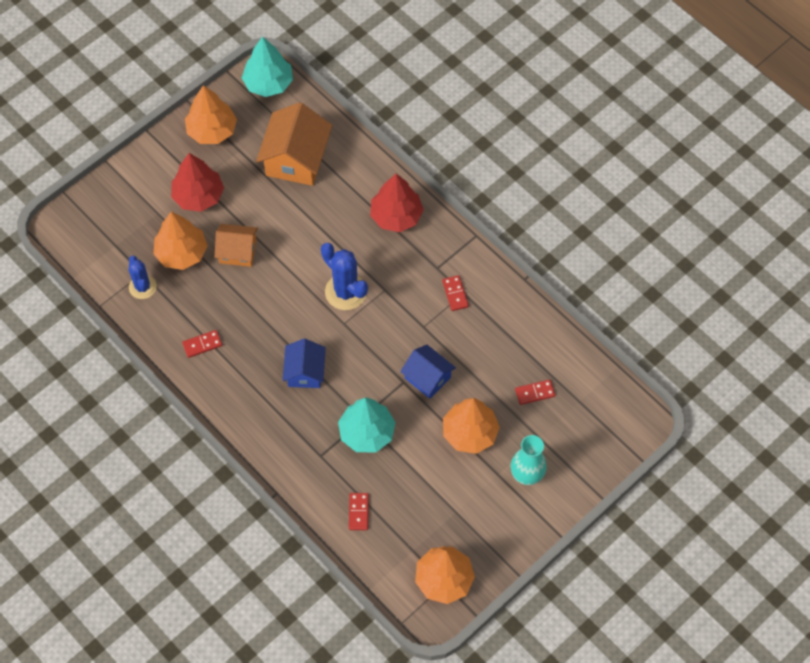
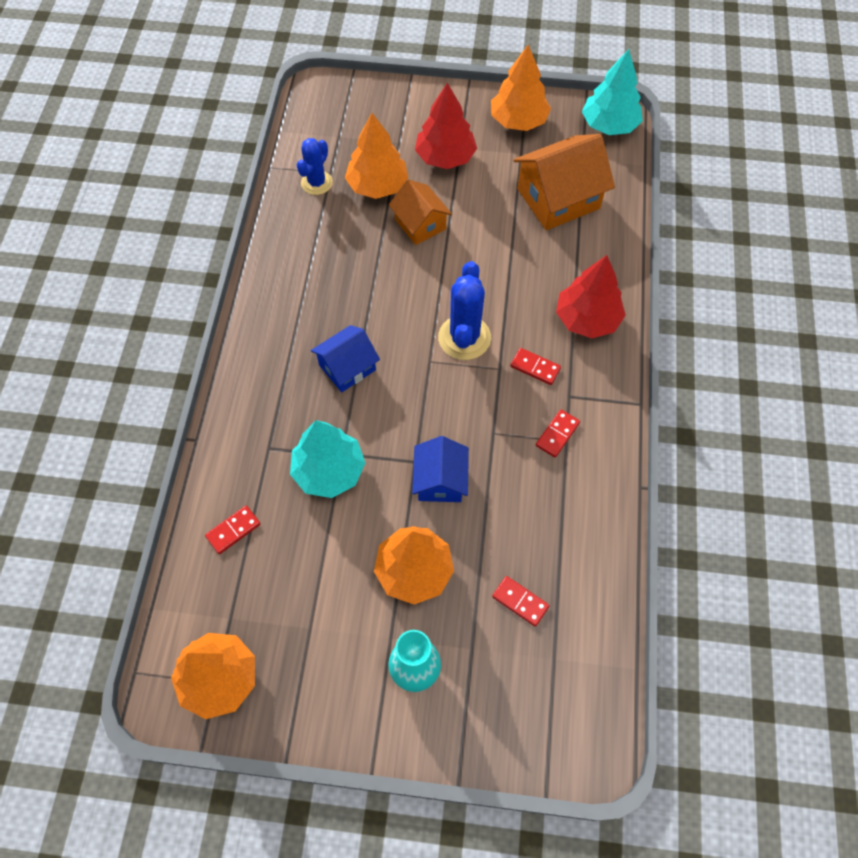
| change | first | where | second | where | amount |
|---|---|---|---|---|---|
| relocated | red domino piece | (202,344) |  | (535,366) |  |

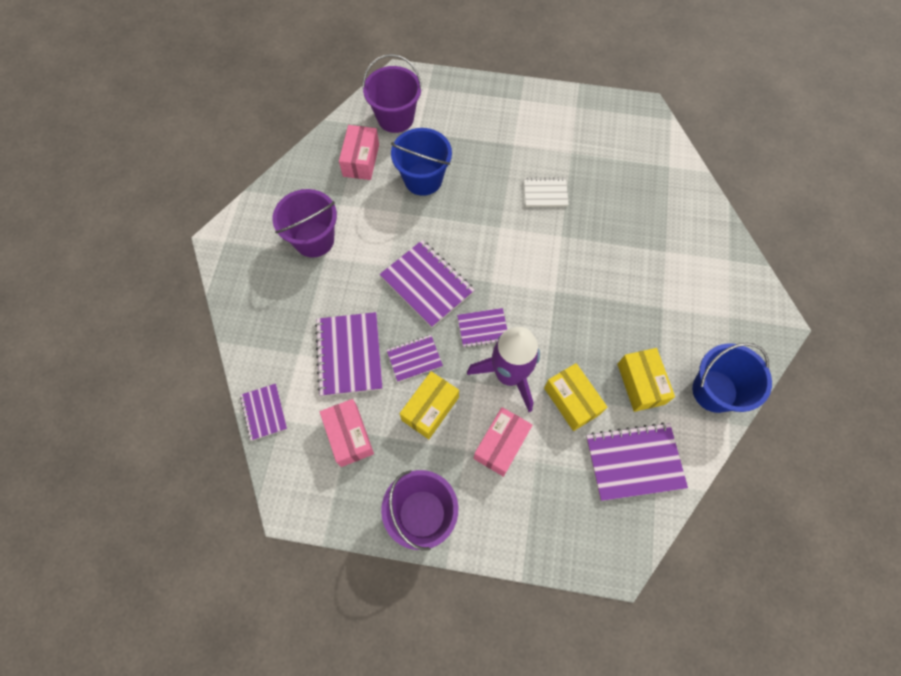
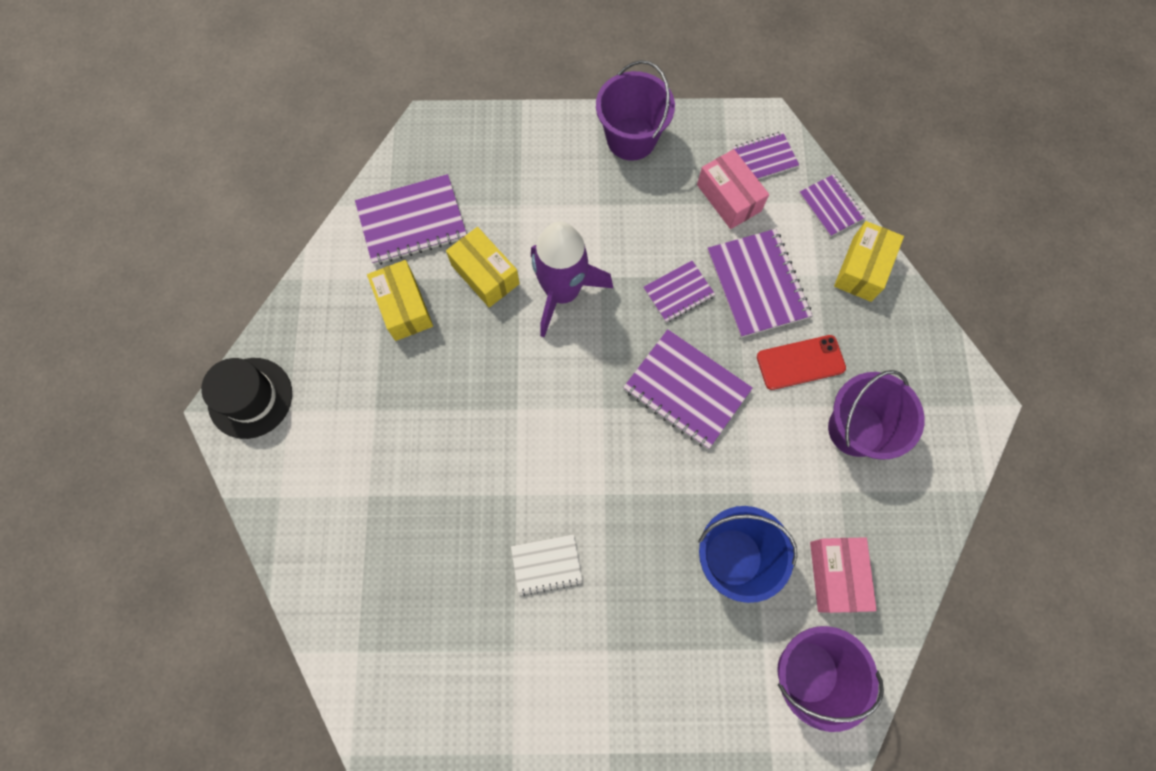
| change | first | where | second | where | amount |
|---|---|---|---|---|---|
| relocated | violet notebook | (482,328) |  | (765,155) |  |
| missing | royal blue sand bucket | (732,378) |  |  |  |
| relocated | golden package | (429,405) |  | (869,261) |  |
| missing | rosy package | (502,442) |  |  |  |
| appeared |  |  | red phone | (801,362) |  |
| appeared |  |  | jet-black tall hat | (246,398) |  |

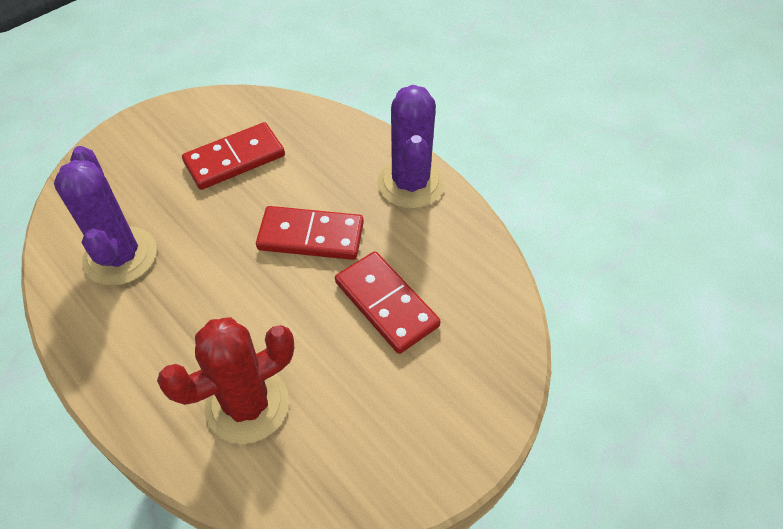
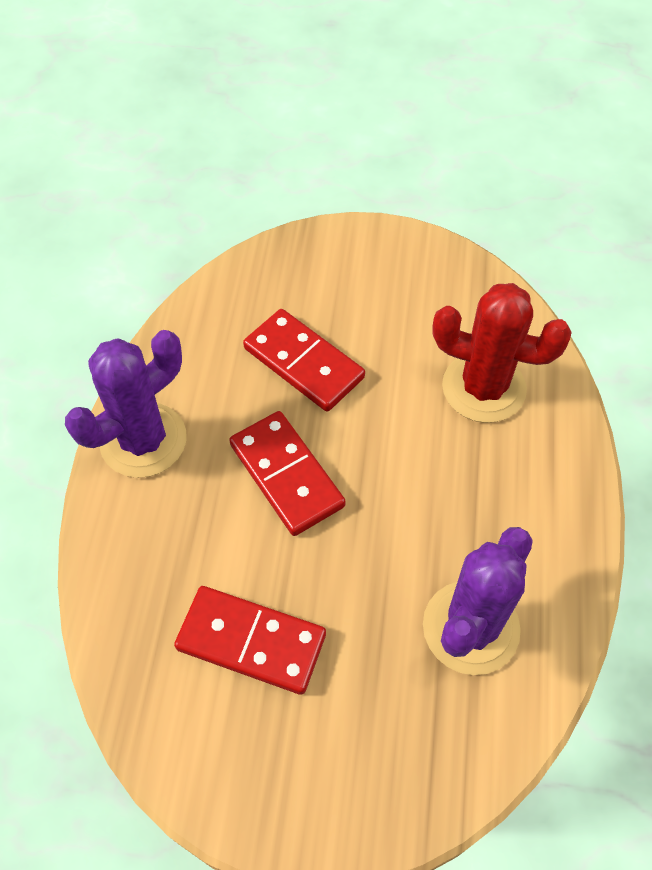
| change | first | where | second | where | amount |
|---|---|---|---|---|---|
| spun | red domino piece | (388,302) |  | (304,360) | 60 degrees counterclockwise |

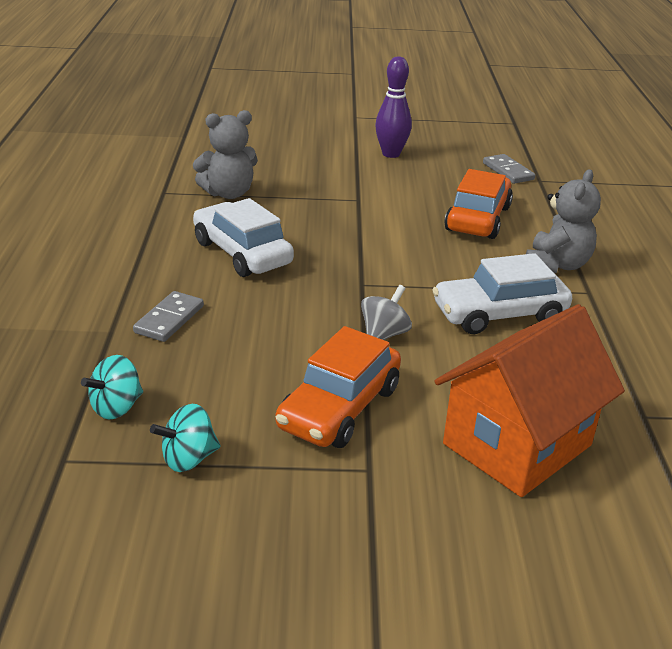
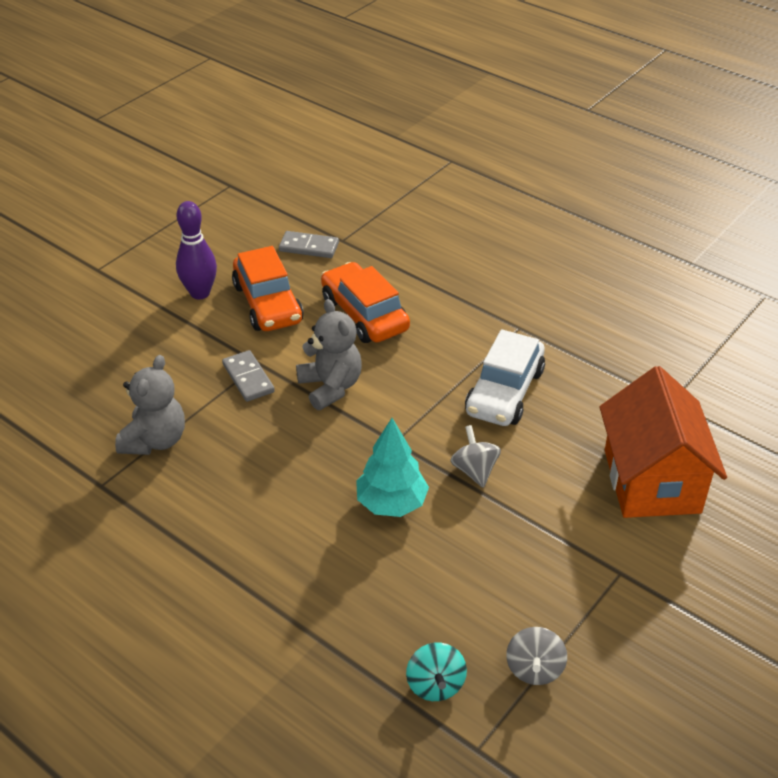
| change | first | where | second | where | amount |
|---|---|---|---|---|---|
| relocated | grey teddy | (563,221) |  | (329,354) |  |
| missing | pure white toy car | (243,237) |  |  |  |
| relocated | grey domino piece | (168,316) |  | (248,376) |  |
| relocated | bright orange toy car | (338,387) |  | (268,288) |  |
| colour | teal toy top | (185,438) | grey toy top | (536,656) |  |
| appeared |  |  | teal tree | (392,467) |  |

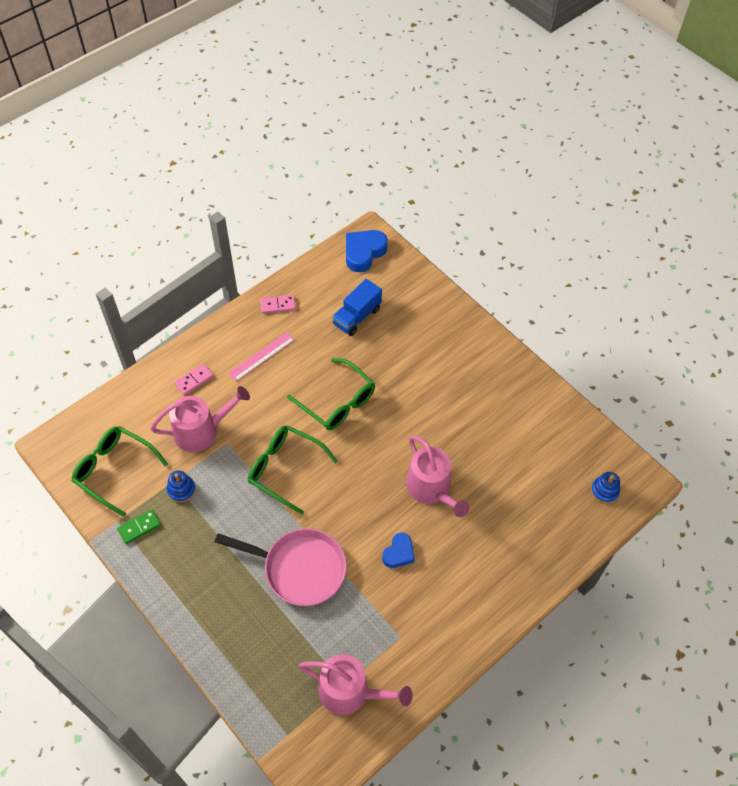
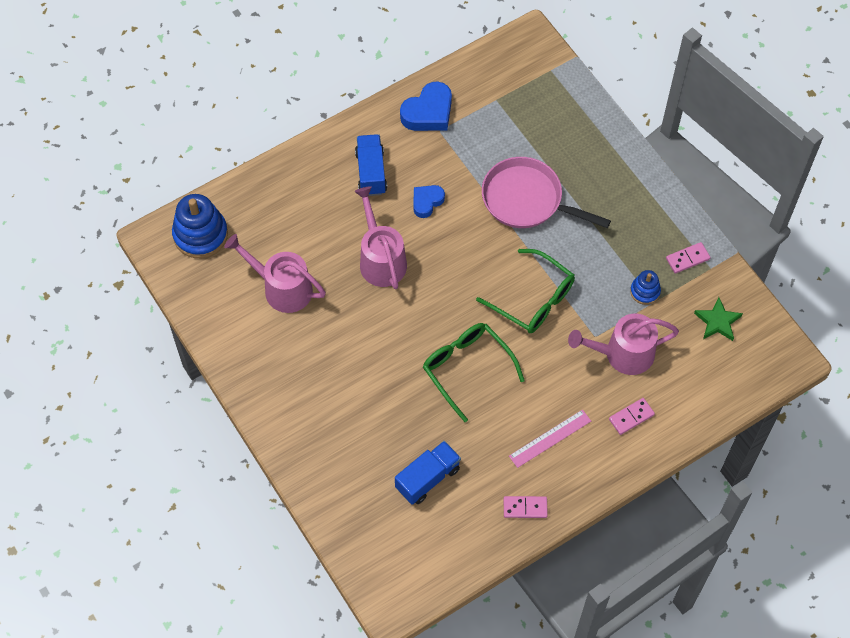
| change | first | where | second | where | amount |
|---|---|---|---|---|---|
| relocated | royal blue love heart | (367,251) |  | (426,106) |  |
| exchanged | green glasses | (119,471) | green star shape | (718,319) |  |
| size | royal blue ring stacker | (605,488) |  | (200,226) | x1.86 |
| colour | green domino piece | (139,526) | rosy domino piece | (688,258) |  |
| relocated | rosy watering can | (356,684) |  | (275,273) |  |
| appeared |  |  | royal blue truck | (371,165) |  |

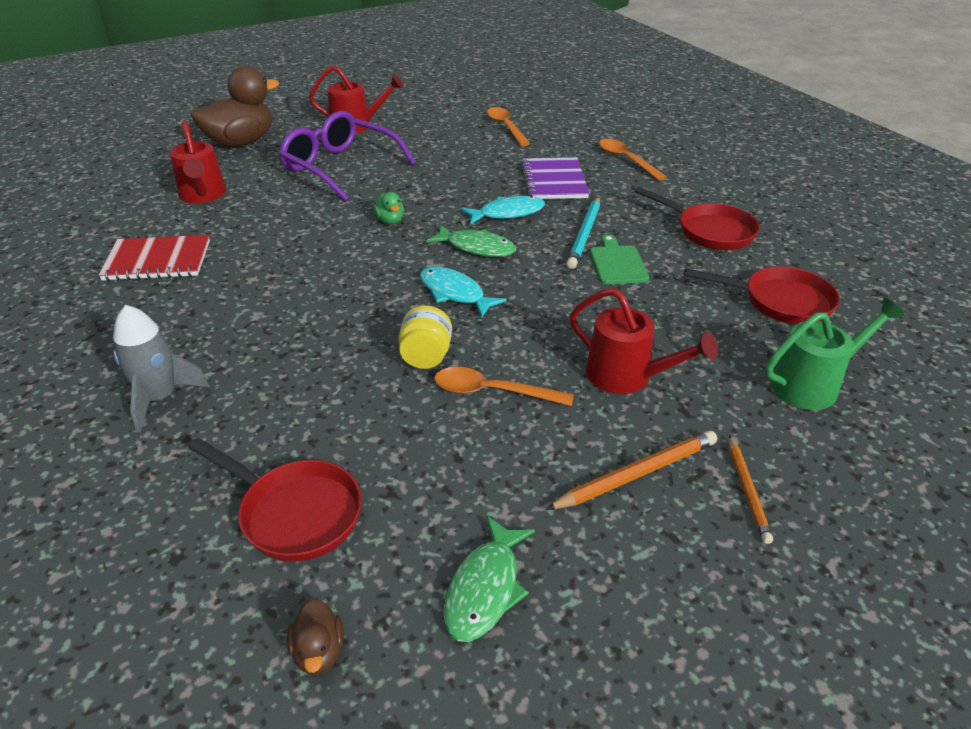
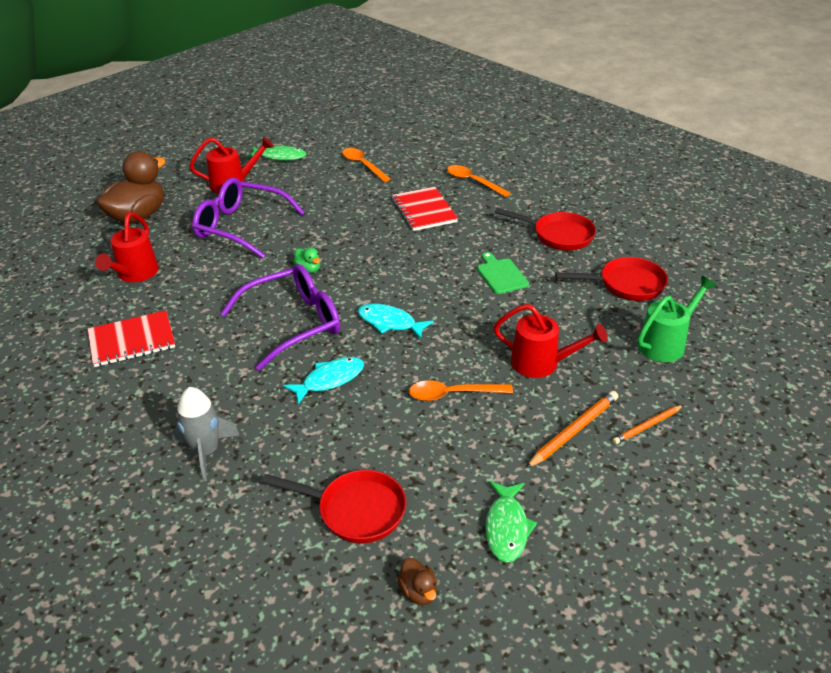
| change | first | where | second | where | amount |
|---|---|---|---|---|---|
| spun | red watering can | (198,162) |  | (127,247) | 45 degrees clockwise |
| colour | violet notebook | (555,178) | red notebook | (425,209) |  |
| relocated | teal toy fish | (503,210) |  | (323,380) |  |
| missing | teal pencil | (583,233) |  |  |  |
| relocated | green toy fish | (471,241) |  | (276,153) |  |
| missing | golden jar | (425,337) |  |  |  |
| spun | bright orange pencil | (751,489) |  | (648,424) | 75 degrees clockwise |
| appeared |  |  | violet glasses | (280,317) |  |

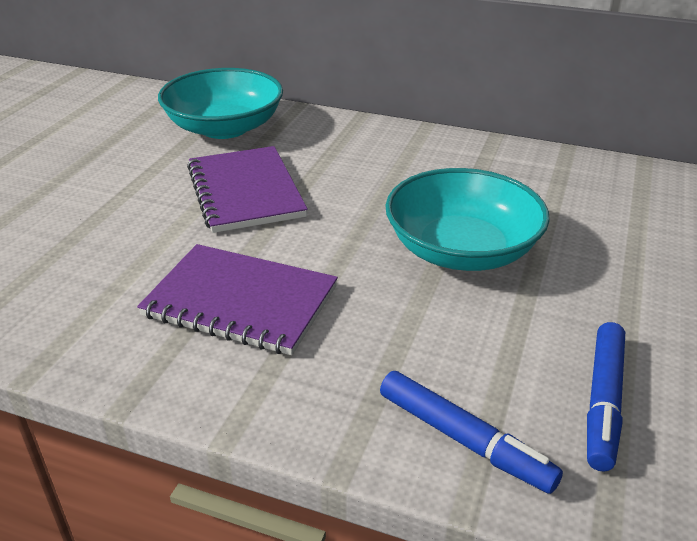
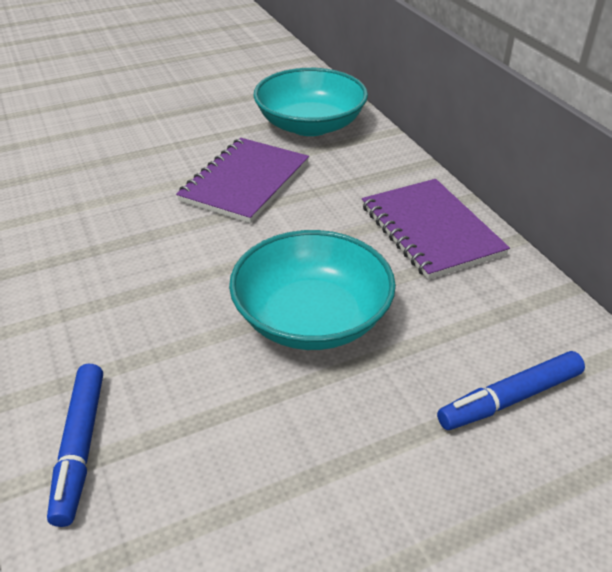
| change | first | where | second | where | amount |
|---|---|---|---|---|---|
| relocated | violet notebook | (237,299) |  | (436,229) |  |
| relocated | royal blue felt pen | (606,397) |  | (511,390) |  |

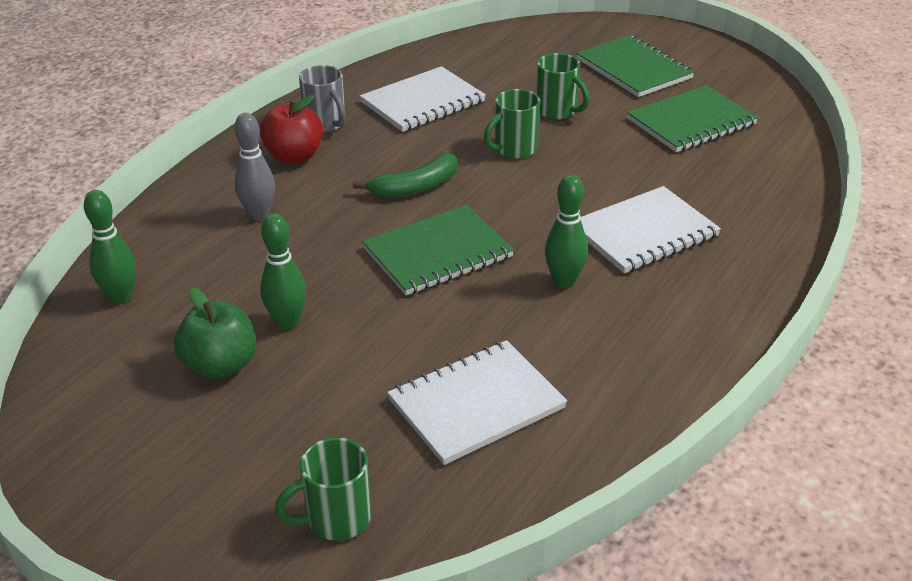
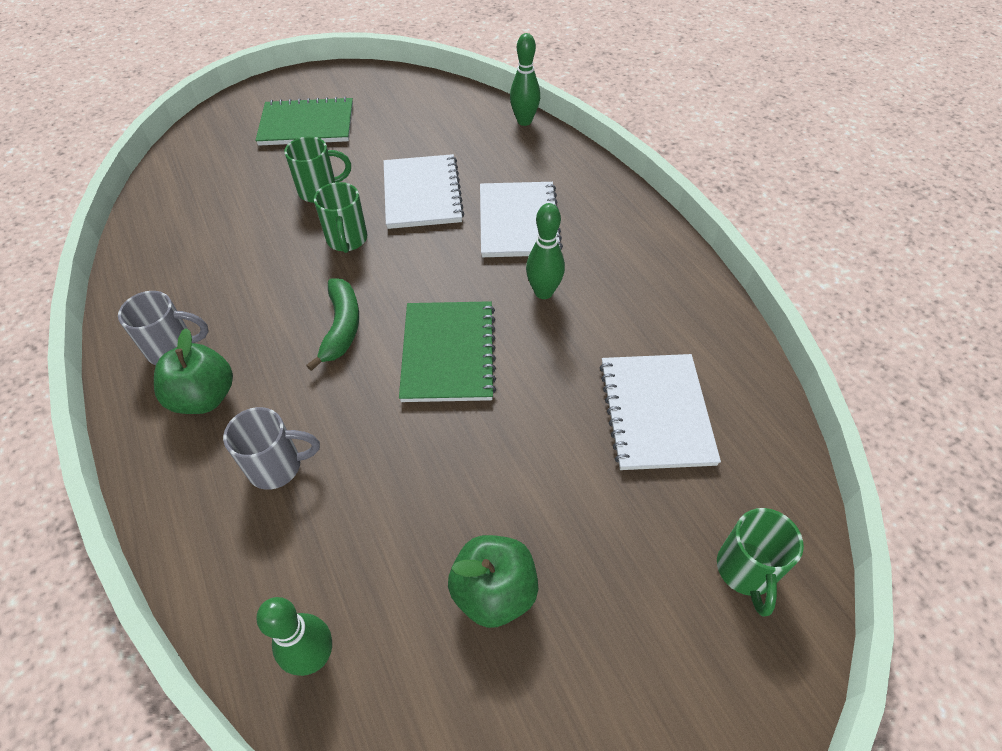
| change | first | where | second | where | amount |
|---|---|---|---|---|---|
| relocated | pure white notebook | (423,99) |  | (424,191) |  |
| missing | green notebook | (692,118) |  |  |  |
| colour | red apple | (291,129) | green apple | (193,371) |  |
| exchanged | grey bowling pin | (254,167) | grey mug | (271,448) |  |
| relocated | green bowling pin | (283,272) |  | (525,79) |  |

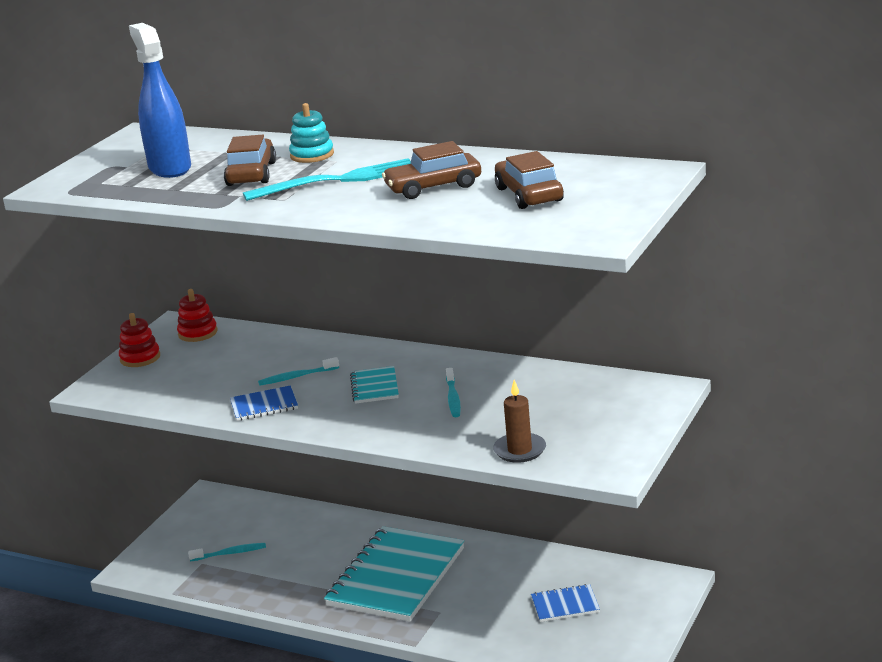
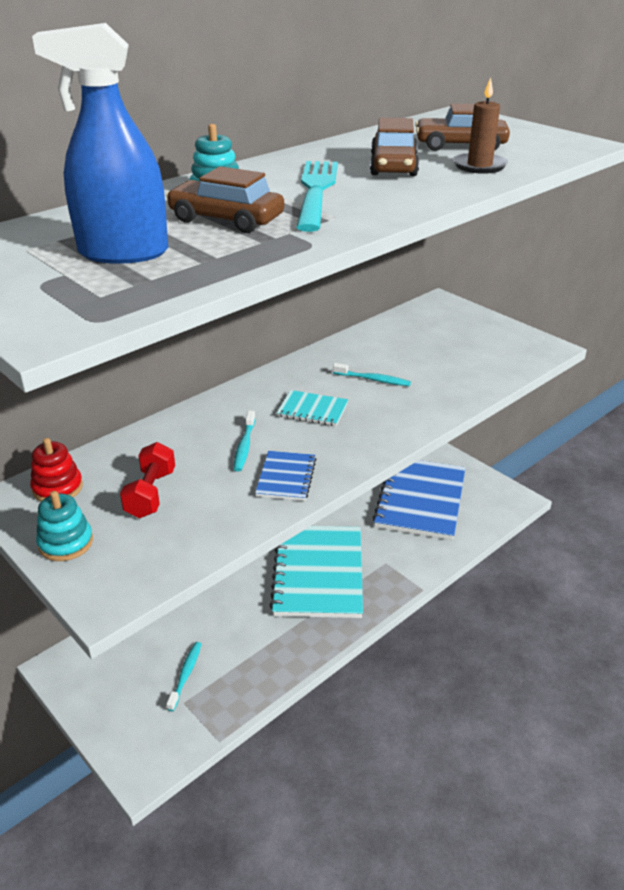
| change | first | where | second | where | amount |
|---|---|---|---|---|---|
| colour | red ring stacker | (139,340) | teal ring stacker | (64,526) |  |
| relocated | russet pillar candle | (519,421) |  | (480,125) |  |
| spun | teal notebook | (394,574) |  | (316,572) | 45 degrees clockwise |
| size | royal blue notebook | (565,603) |  | (419,500) | x2.25 |
| appeared |  |  | red hand weight | (147,480) |  |

